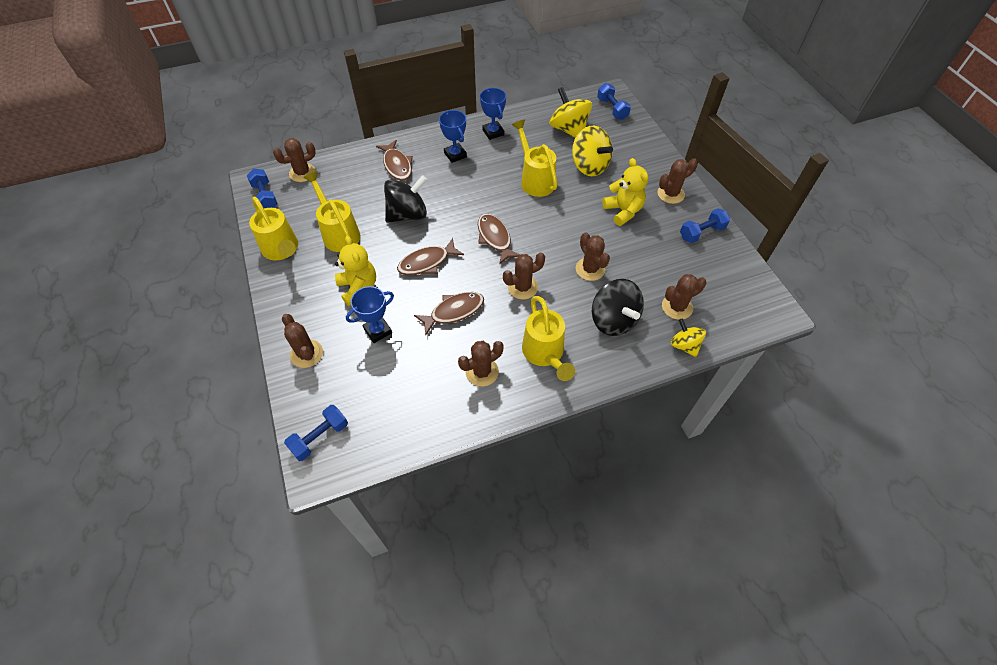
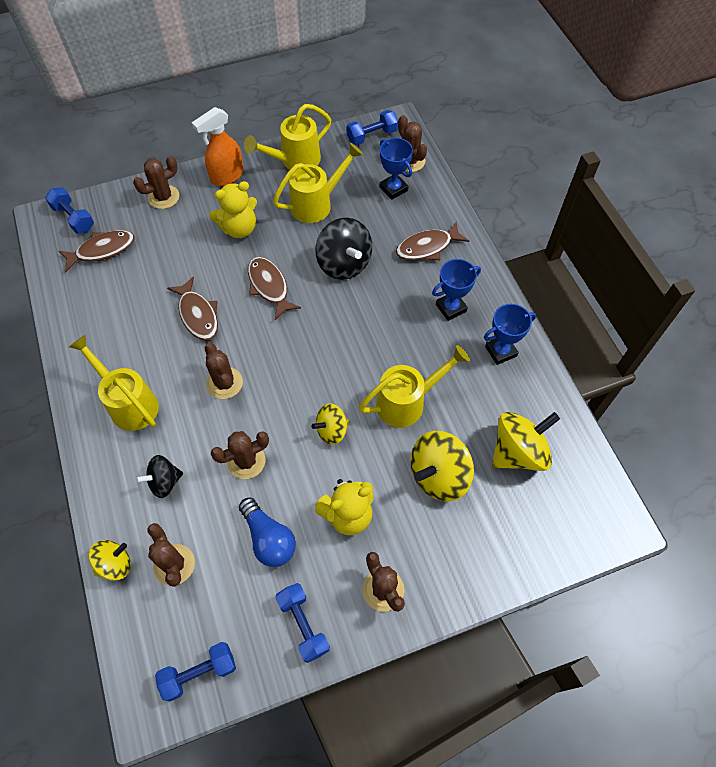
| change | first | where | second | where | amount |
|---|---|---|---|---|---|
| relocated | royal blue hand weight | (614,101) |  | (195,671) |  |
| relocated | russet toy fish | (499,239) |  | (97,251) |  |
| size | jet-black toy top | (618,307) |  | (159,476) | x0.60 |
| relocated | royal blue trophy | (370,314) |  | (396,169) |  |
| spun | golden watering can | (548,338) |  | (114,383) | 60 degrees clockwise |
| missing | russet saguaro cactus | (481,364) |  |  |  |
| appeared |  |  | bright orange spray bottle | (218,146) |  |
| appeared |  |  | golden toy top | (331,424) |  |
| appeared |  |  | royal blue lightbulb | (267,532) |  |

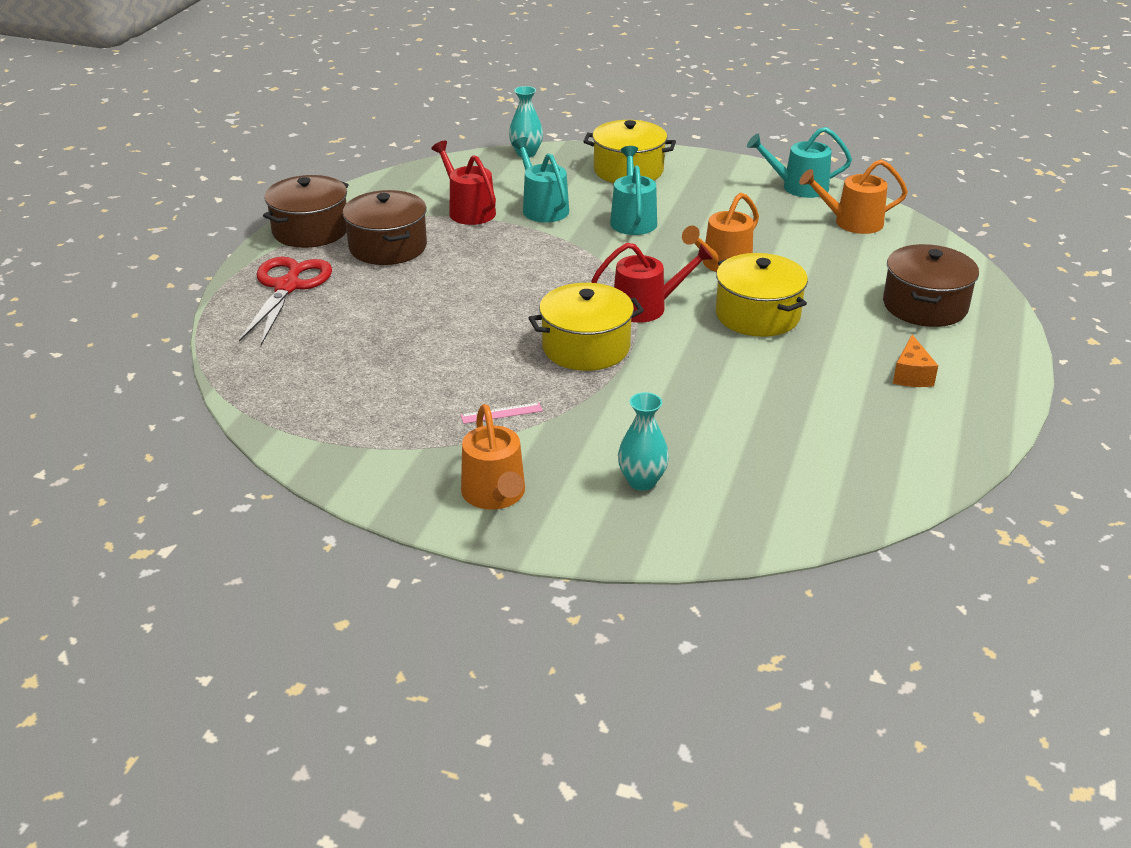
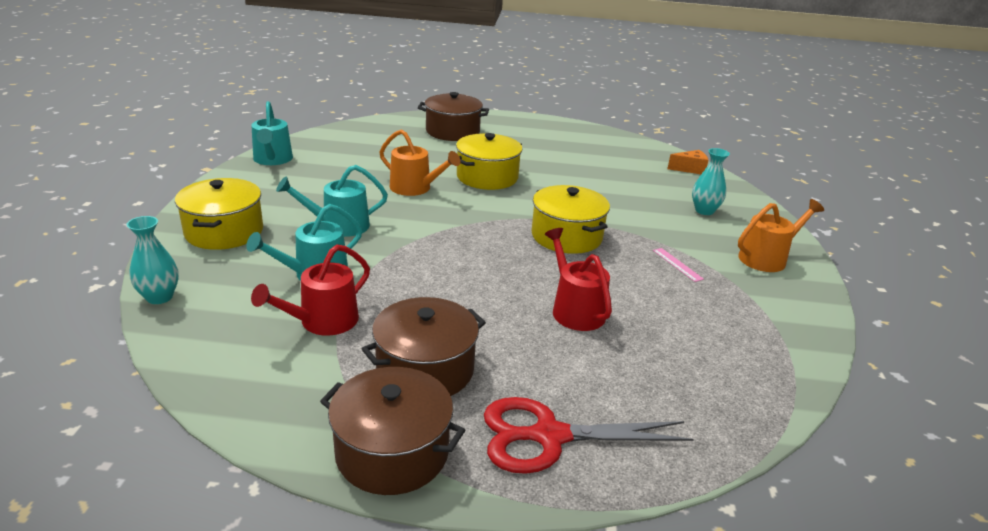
| change | first | where | second | where | amount |
|---|---|---|---|---|---|
| missing | bright orange watering can | (853,196) |  |  |  |
| relocated | red watering can | (652,283) |  | (578,279) |  |
| relocated | bright orange piece of cheese | (915,361) |  | (687,162) |  |

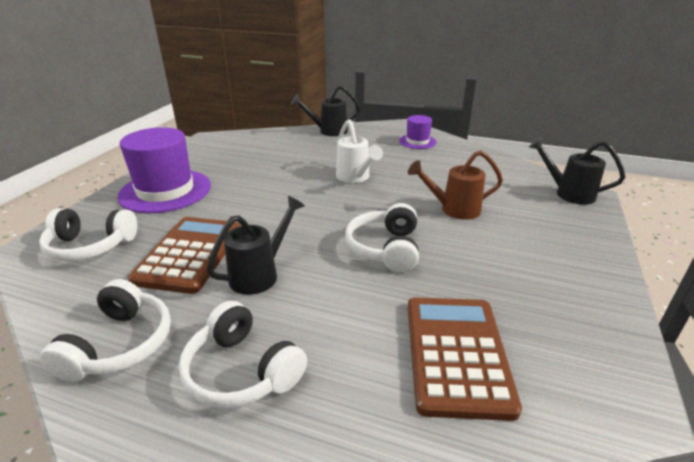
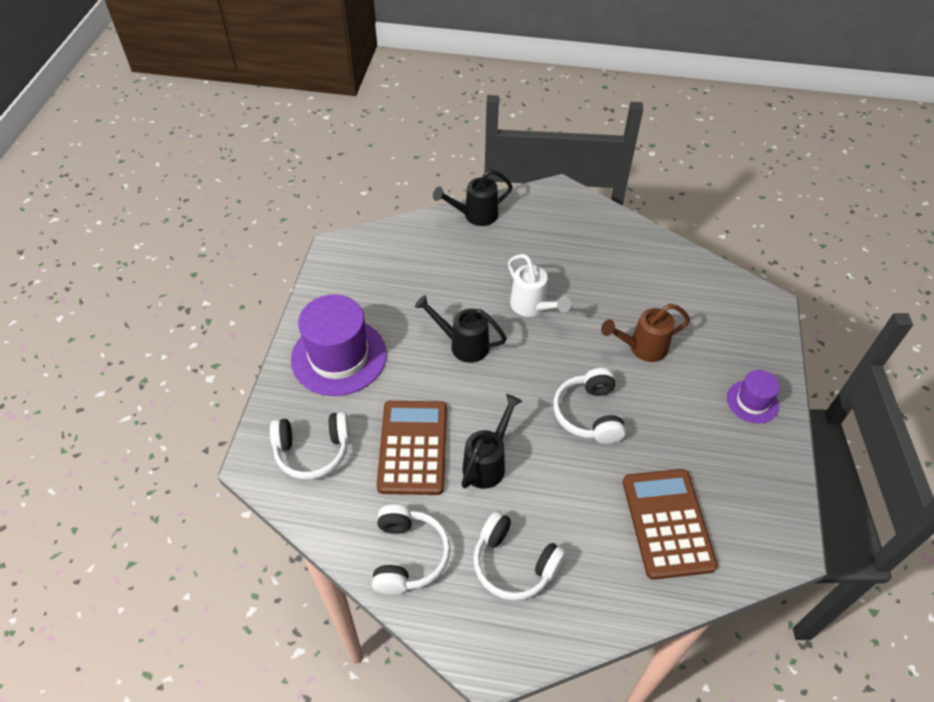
| change | first | where | second | where | amount |
|---|---|---|---|---|---|
| relocated | violet tall hat | (417,132) |  | (753,397) |  |
| relocated | jet-black watering can | (577,171) |  | (461,329) |  |

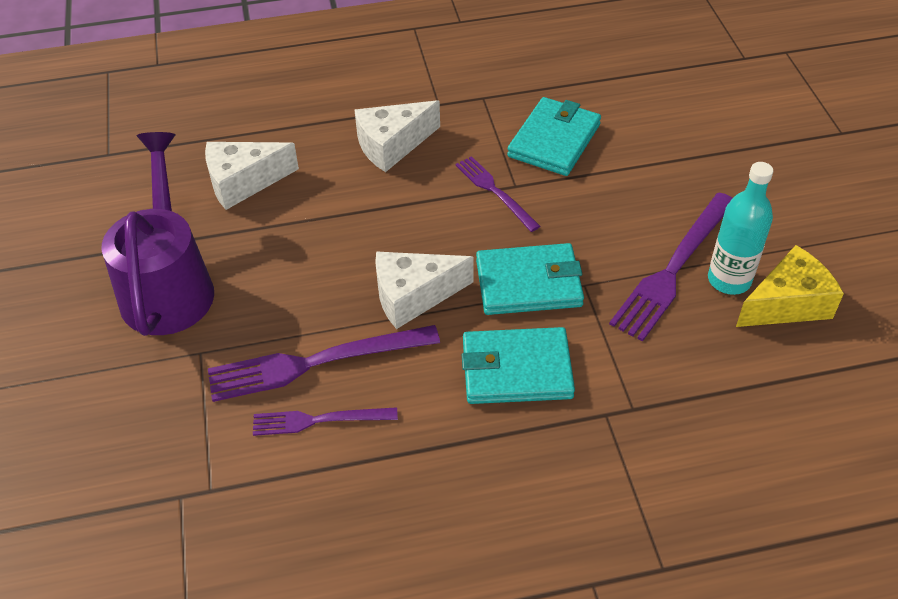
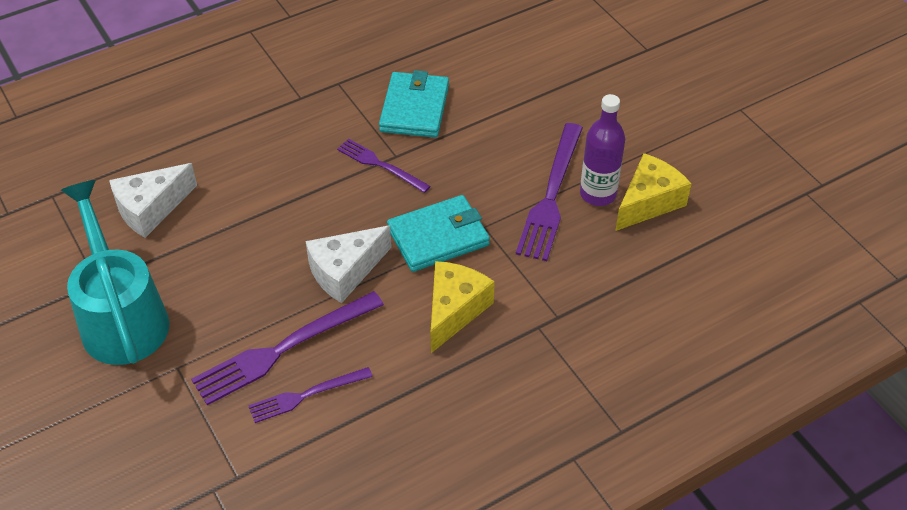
| change | first | where | second | where | amount |
|---|---|---|---|---|---|
| missing | pure white piece of cheese | (397,136) |  |  |  |
| colour | violet watering can | (158,234) | teal watering can | (115,272) |  |
| colour | teal bottle | (740,228) | violet bottle | (602,150) |  |
| exchanged | teal billfold | (518,365) | golden piece of cheese | (463,307) |  |

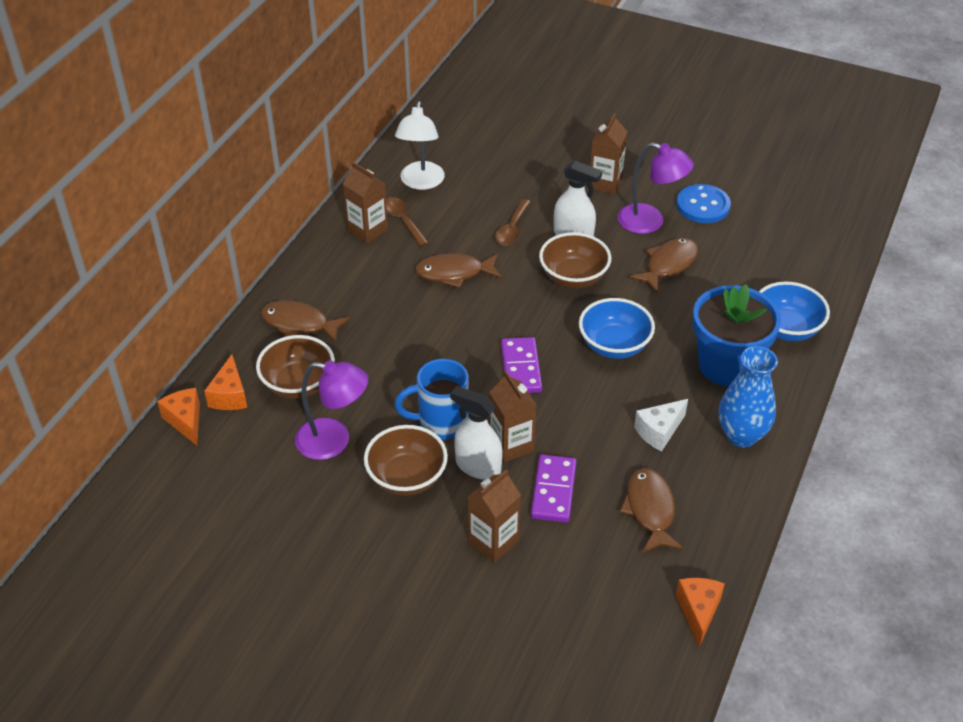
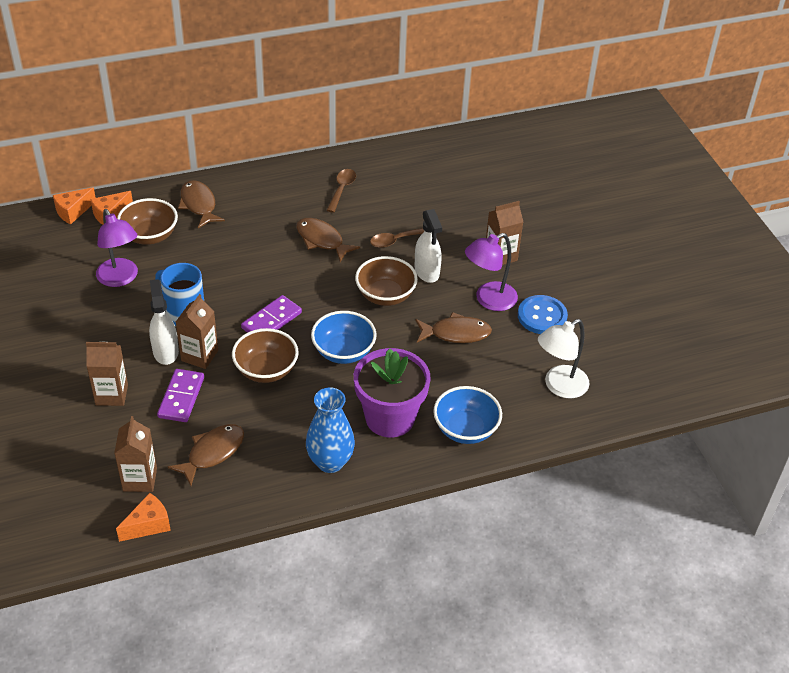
| change | first | where | second | where | amount |
|---|---|---|---|---|---|
| relocated | pure white reading lamp | (420,145) |  | (564,358) |  |
| spun | violet reading lamp | (656,188) |  | (491,272) | 75 degrees clockwise |
| relocated | russet carton | (365,203) |  | (135,454) |  |
| colour | royal blue flower pot | (737,335) | violet flower pot | (392,392) |  |
| spun | bright orange piece of cheese | (178,416) |  | (74,205) | 150 degrees counterclockwise |
| missing | pure white piece of cheese | (661,425) |  |  |  |
| relocated | russet deep dish | (406,460) |  | (265,355) |  |
| spun | violet domino piece | (553,489) |  | (180,395) | 45 degrees counterclockwise |

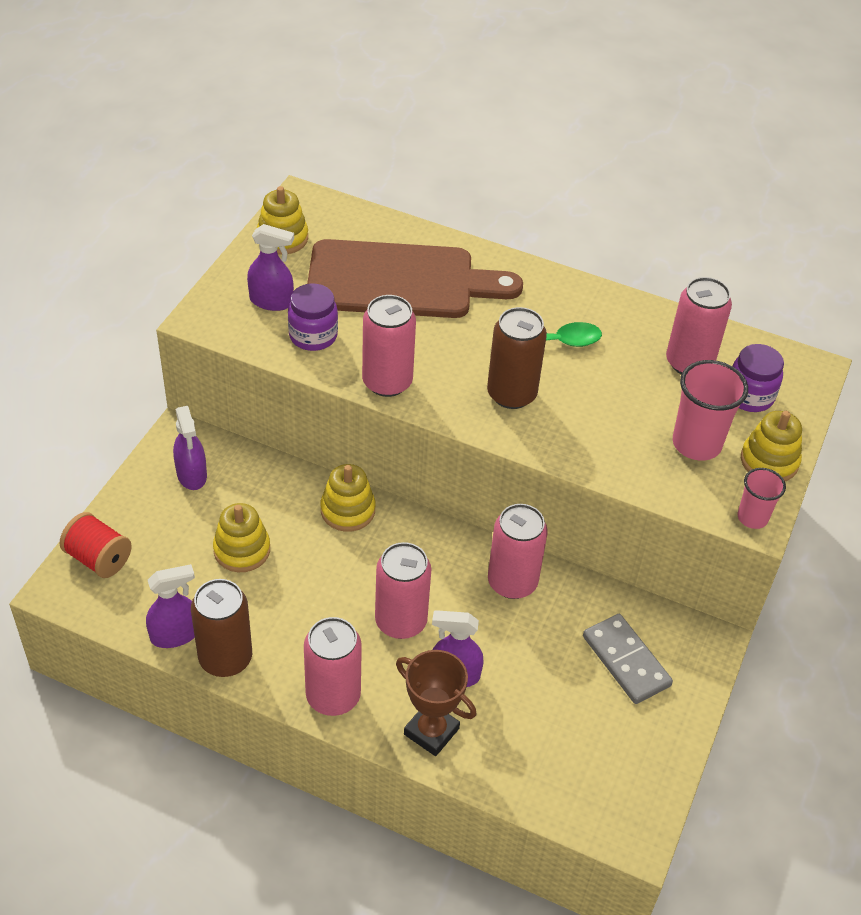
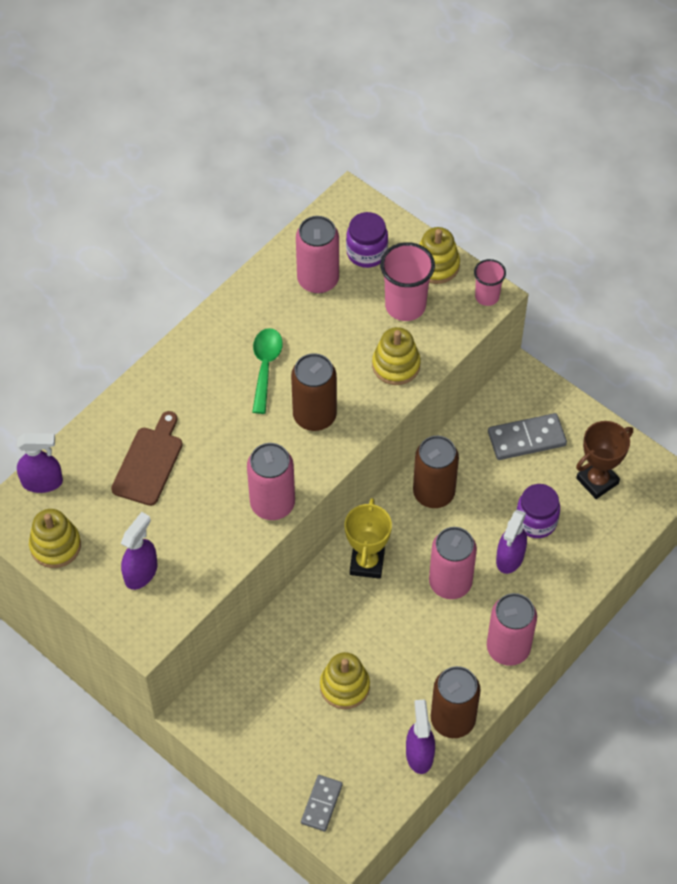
| change | first | where | second | where | amount |
|---|---|---|---|---|---|
| size | russet chopping board | (415,278) |  | (147,458) | x0.53 |
| relocated | violet jar | (313,317) |  | (538,511) |  |
| relocated | violet spray bottle | (190,448) |  | (40,463) |  |
| relocated | golden ring stacker | (347,498) |  | (396,356) |  |
| colour | rosy soda can | (518,551) | russet soda can | (436,472) |  |
| exchanged | red bobbin | (96,545) | grey domino piece | (322,803) |  |
| relocated | russet trophy | (436,703) |  | (604,460) |  |
| appeared |  |  | golden trophy | (368,538) |  |

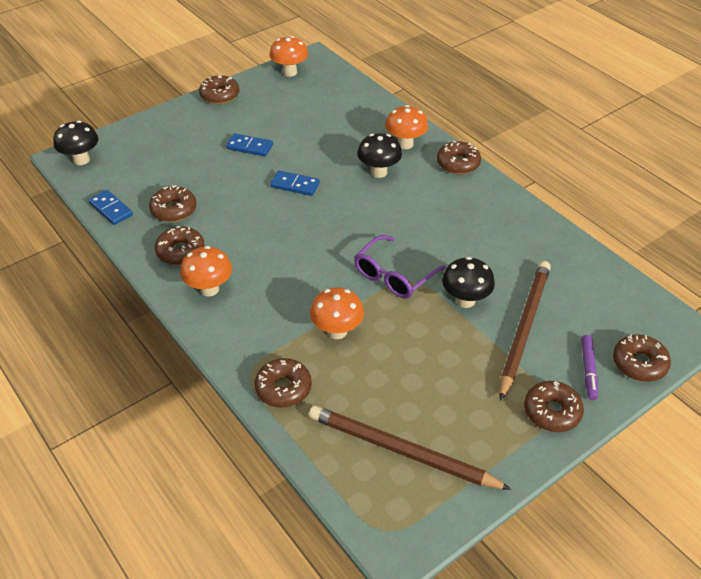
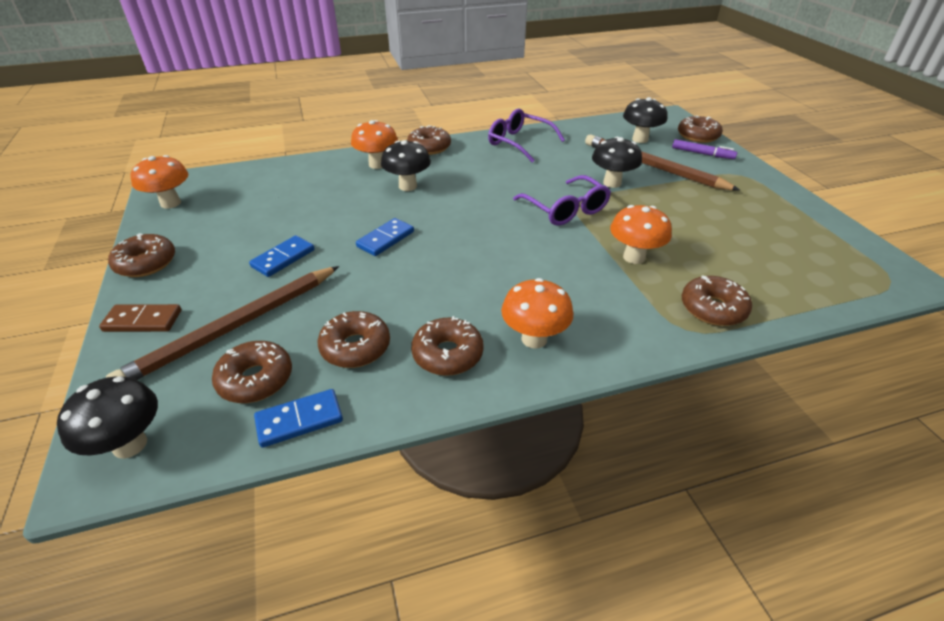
| change | first | where | second | where | amount |
|---|---|---|---|---|---|
| relocated | russet donut | (554,406) |  | (252,372) |  |
| relocated | russet pencil | (410,448) |  | (222,323) |  |
| appeared |  |  | jet-black fungus | (645,120) |  |
| appeared |  |  | violet glasses | (526,136) |  |
| appeared |  |  | russet domino piece | (140,318) |  |

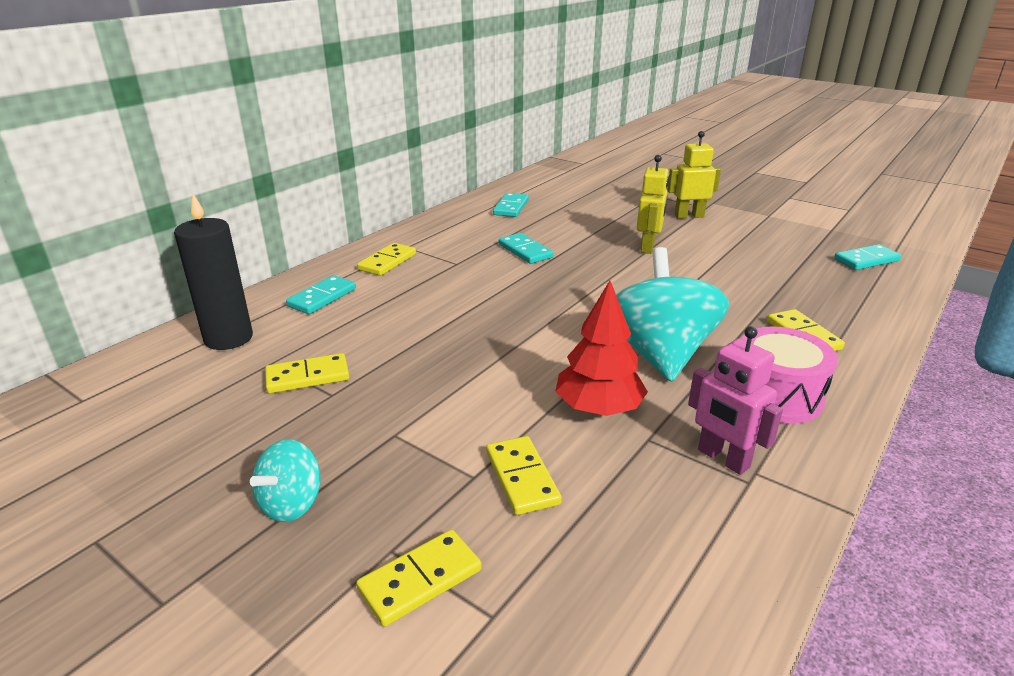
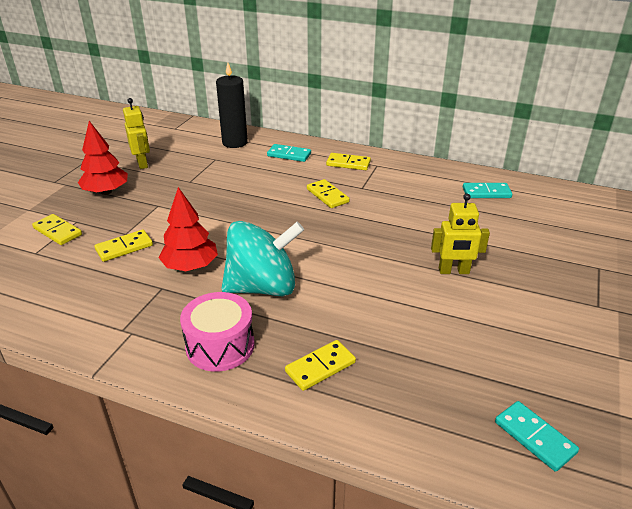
| change | first | where | second | where | amount |
|---|---|---|---|---|---|
| relocated | golden robot | (694,175) |  | (136,133) |  |
| missing | teal domino piece | (526,248) |  |  |  |
| missing | rosy robot | (735,400) |  |  |  |
| relocated | golden domino piece | (307,373) |  | (328,193) |  |
| exchanged | teal toy top | (285,480) | red tree | (103,158) |  |

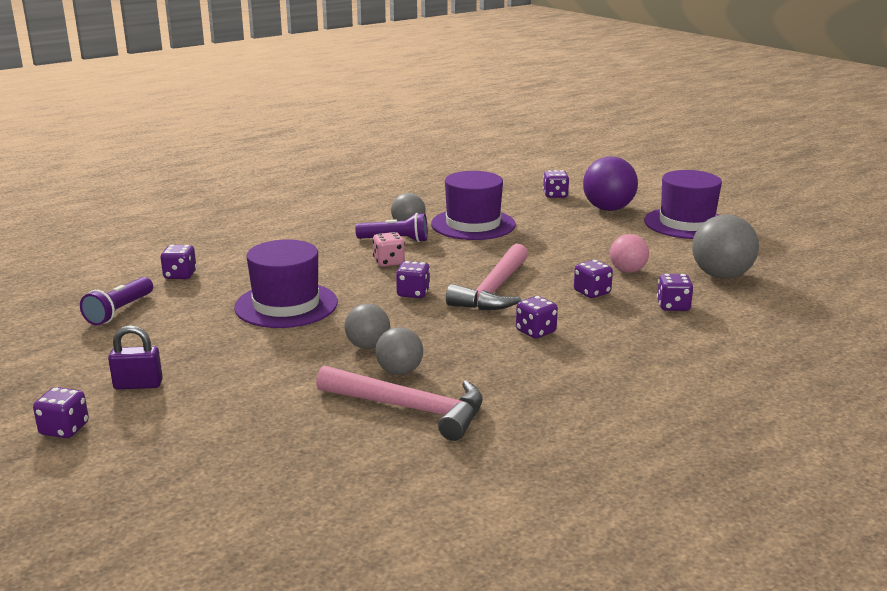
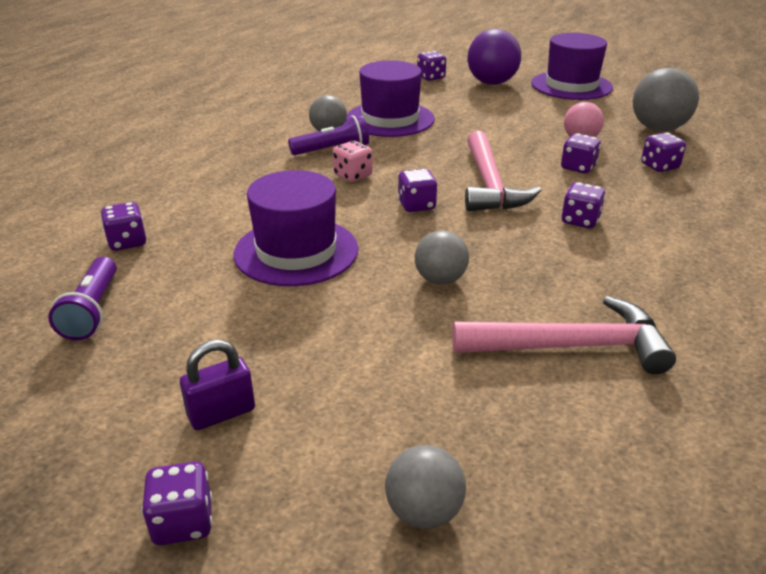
| change | first | where | second | where | amount |
|---|---|---|---|---|---|
| relocated | grey sphere | (399,351) |  | (425,487) |  |

